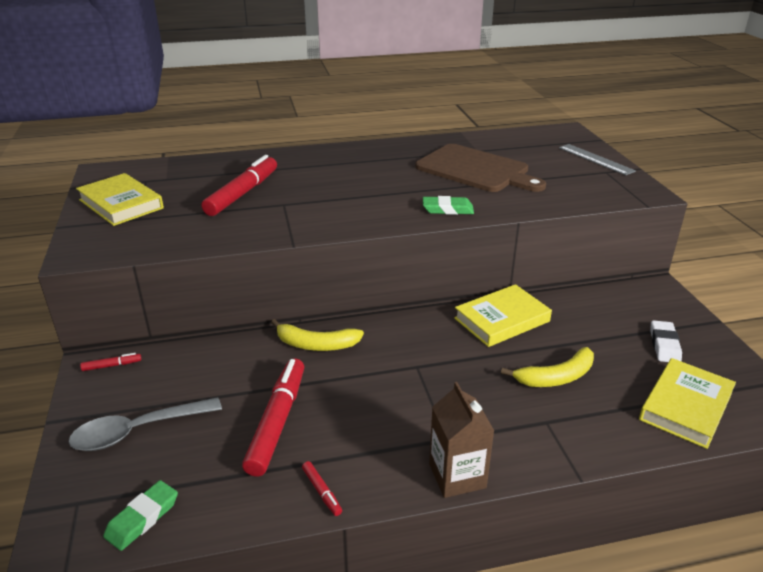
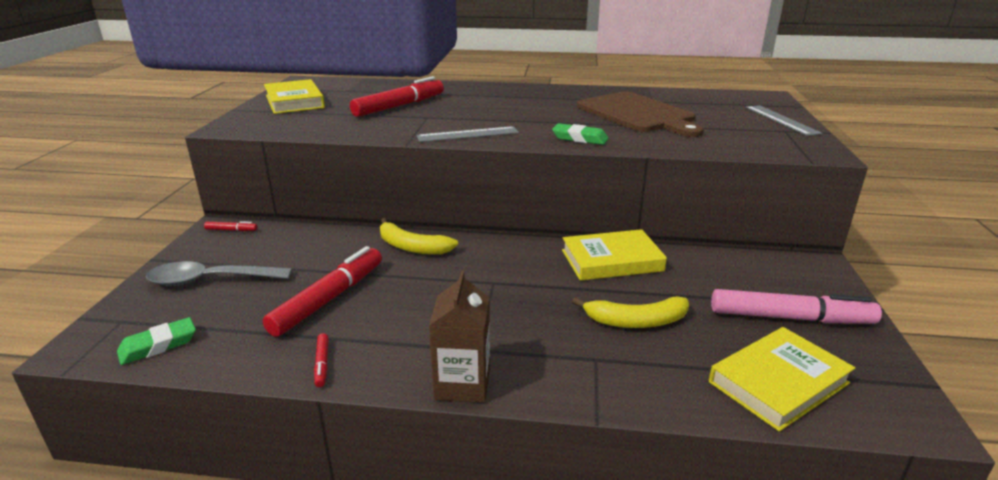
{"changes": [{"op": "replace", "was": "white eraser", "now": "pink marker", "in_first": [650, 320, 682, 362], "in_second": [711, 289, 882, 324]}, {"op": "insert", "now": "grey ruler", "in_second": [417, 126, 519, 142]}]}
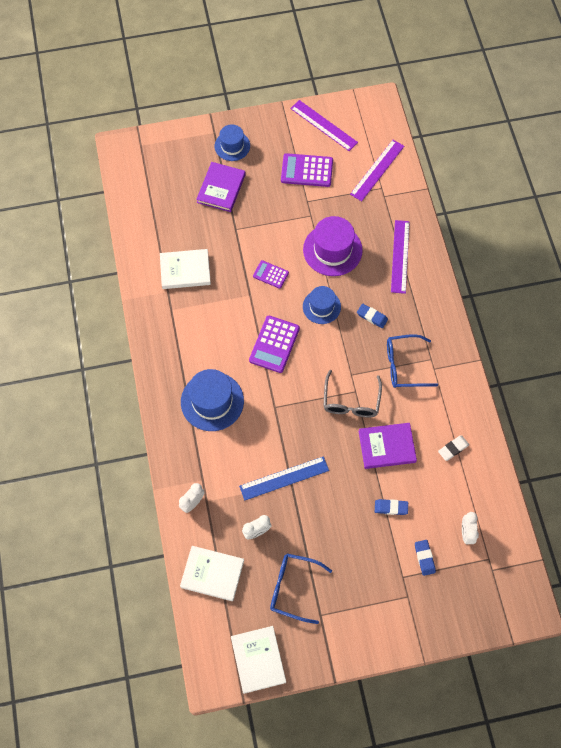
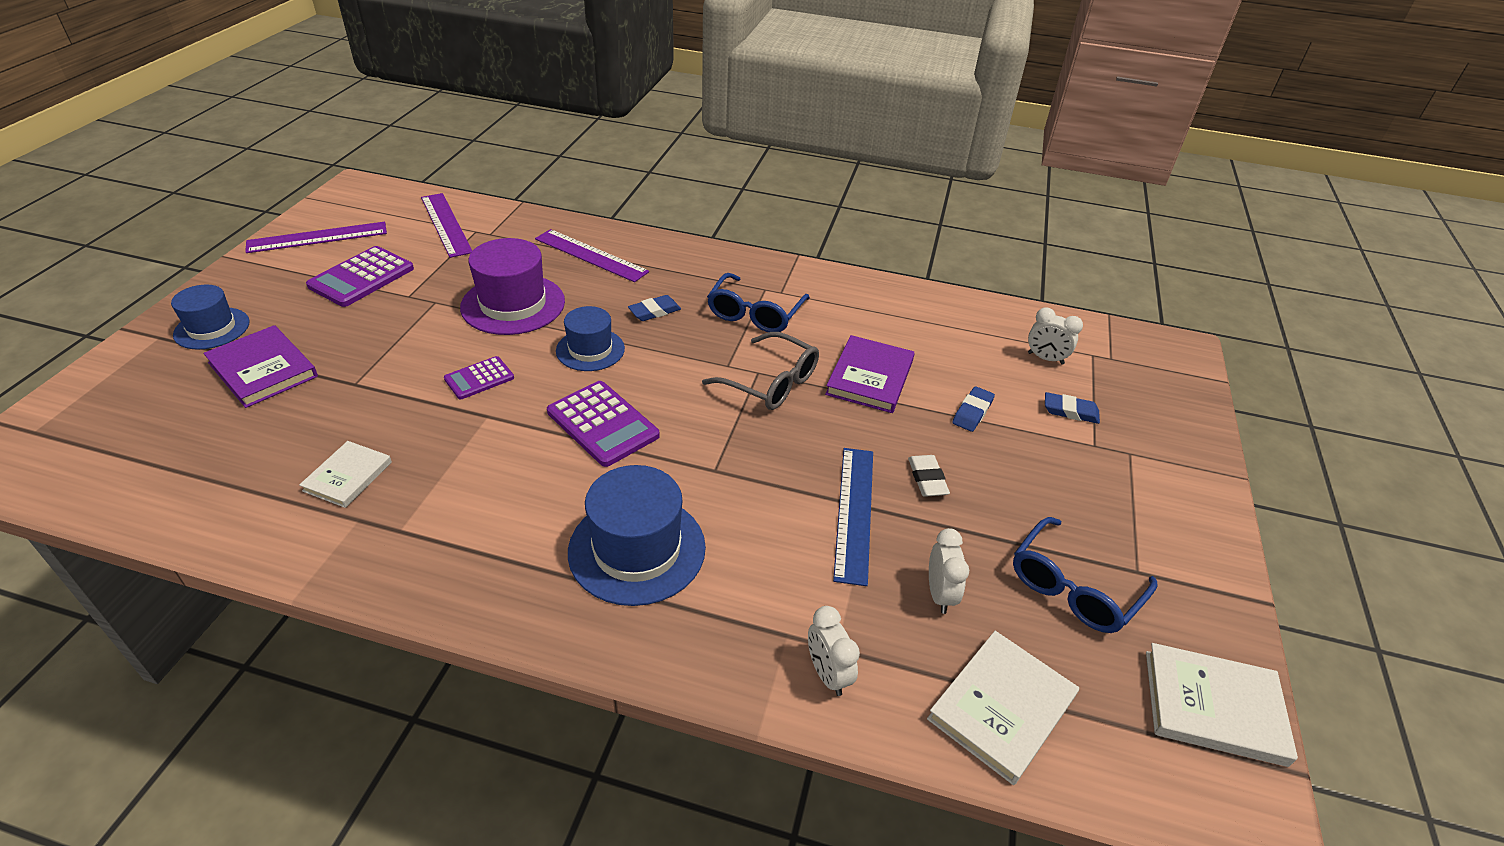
{"changes": [{"op": "resize", "was": "white book", "in_first": [160, 249, 211, 289], "in_second": [299, 441, 392, 508], "ratio": 0.66}, {"op": "move", "was": "white eraser", "in_first": [438, 435, 469, 461], "in_second": [908, 455, 950, 497]}]}
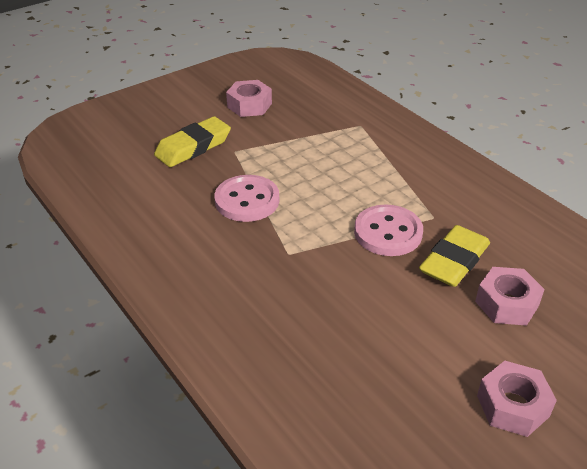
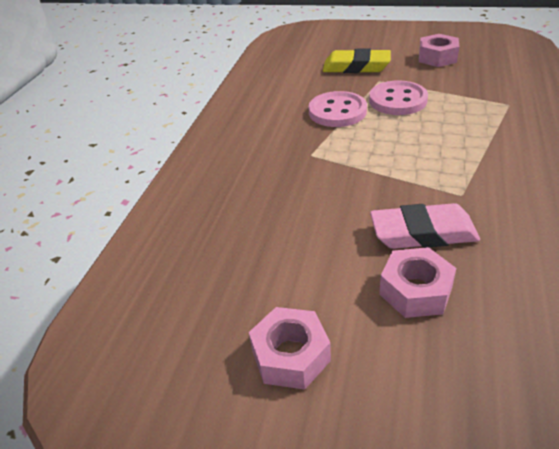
{"changes": [{"op": "move", "was": "pink button", "in_first": [354, 205, 423, 256], "in_second": [369, 80, 428, 115]}, {"op": "recolor", "was": "yellow eraser", "now": "pink eraser", "in_first": [419, 225, 490, 287], "in_second": [370, 203, 480, 249]}]}
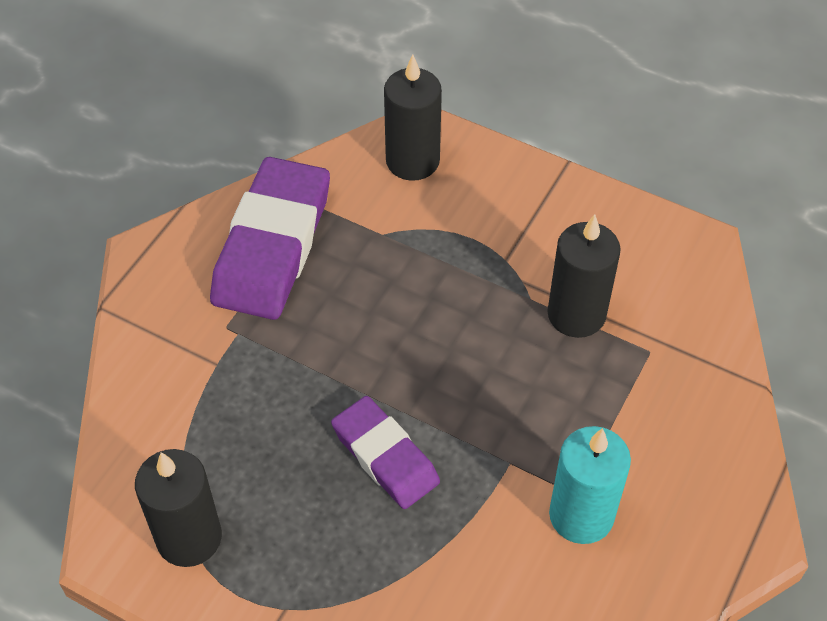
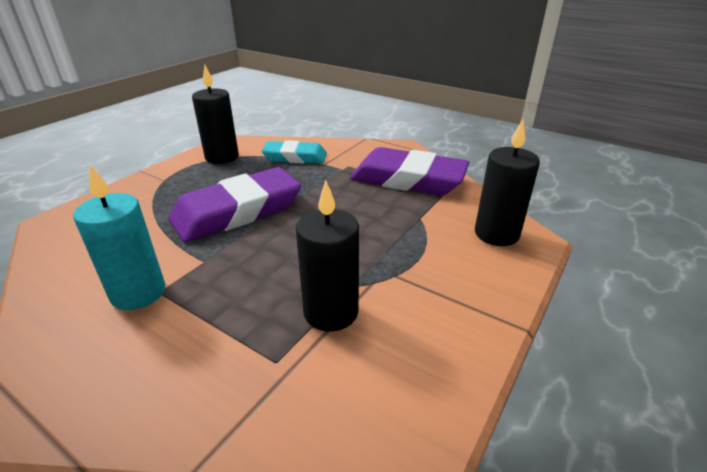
{"changes": [{"op": "resize", "was": "purple eraser", "in_first": [331, 396, 440, 509], "in_second": [169, 167, 301, 242], "ratio": 1.64}, {"op": "insert", "now": "turquoise eraser", "in_second": [262, 140, 327, 163]}]}
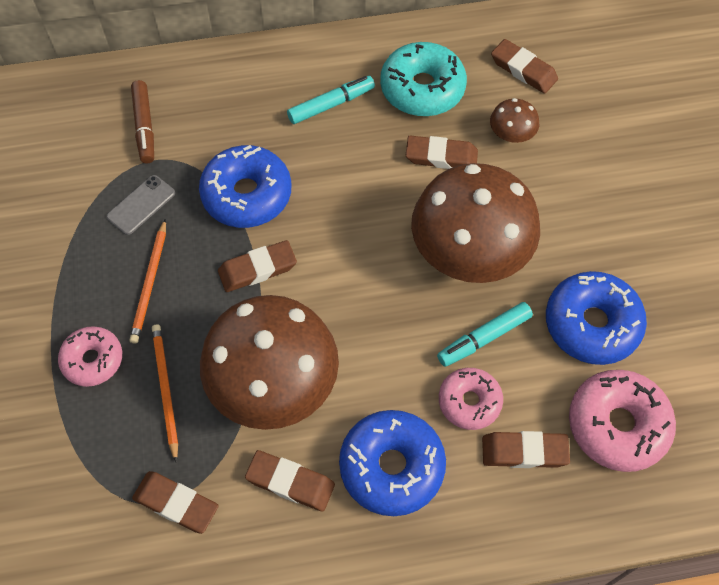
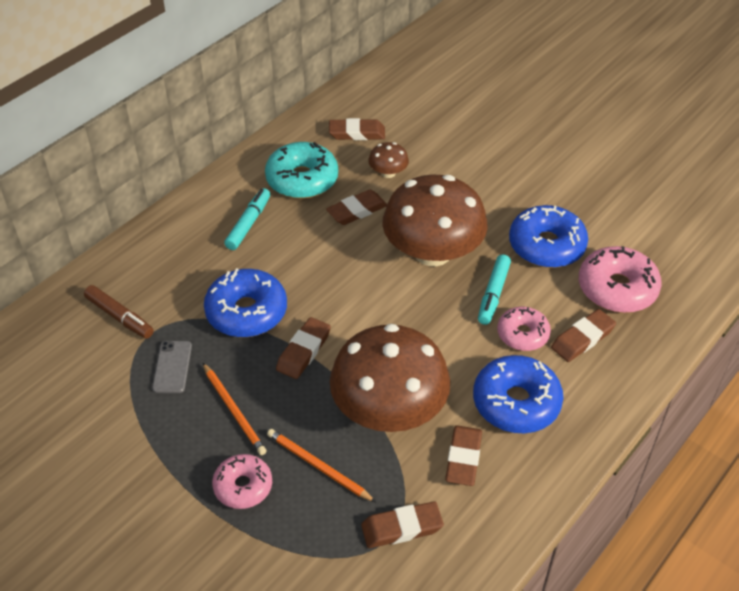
{"changes": [{"op": "rotate", "was": "brown eraser", "in_first": [245, 450, 335, 512], "in_second": [445, 425, 482, 486], "clockwise": -60}]}
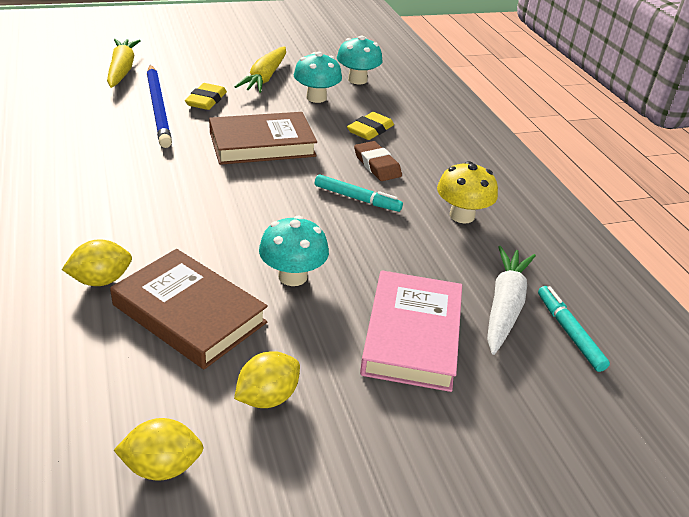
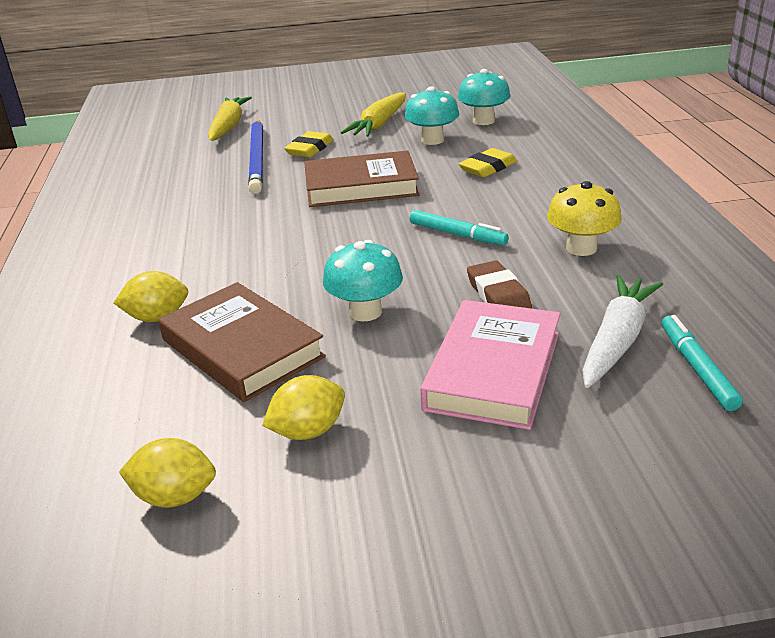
{"changes": [{"op": "move", "was": "brown eraser", "in_first": [354, 141, 402, 181], "in_second": [467, 260, 532, 309]}]}
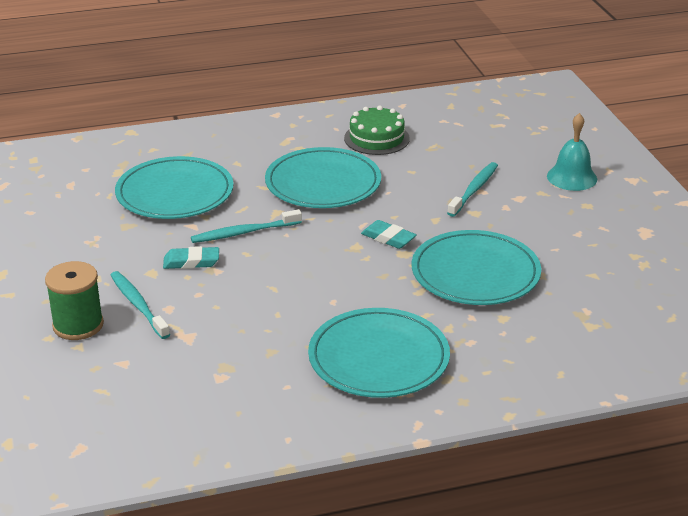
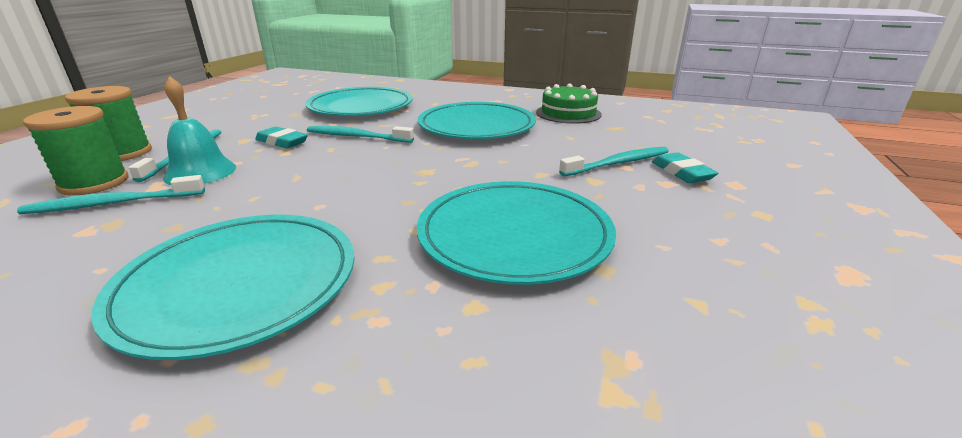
{"changes": [{"op": "move", "was": "turquoise bell", "in_first": [547, 113, 597, 191], "in_second": [163, 76, 236, 185]}, {"op": "move", "was": "turquoise eraser", "in_first": [361, 220, 417, 249], "in_second": [652, 152, 718, 183]}, {"op": "insert", "now": "green spool", "in_second": [23, 106, 129, 196]}, {"op": "insert", "now": "turquoise toothbrush", "in_second": [17, 175, 205, 214]}]}
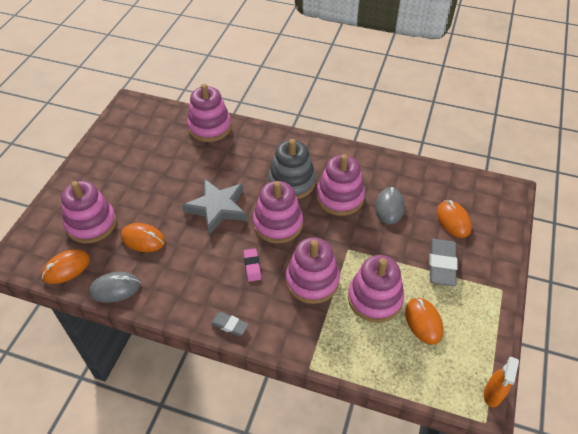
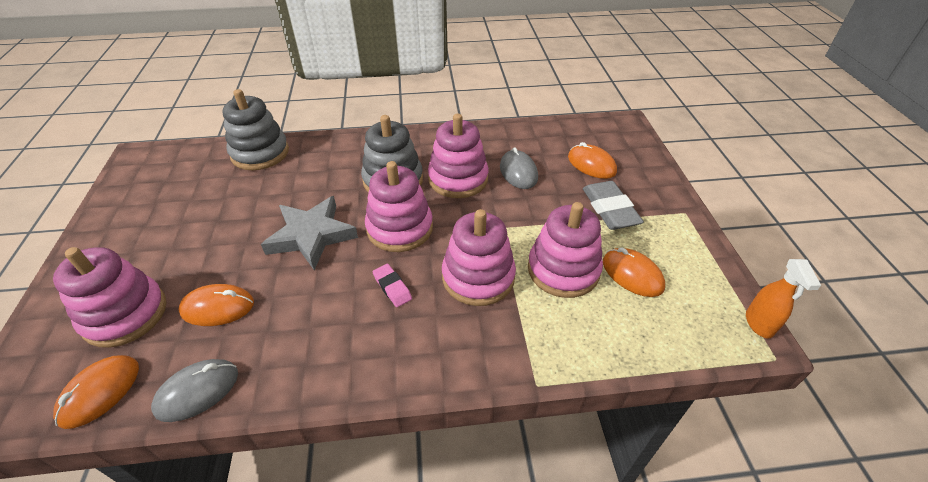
{"changes": [{"op": "recolor", "was": "pink stacking toy", "now": "grey stacking toy", "in_first": [187, 84, 232, 142], "in_second": [222, 89, 289, 170]}, {"op": "delete", "was": "grey eraser", "in_first": [211, 312, 249, 336]}]}
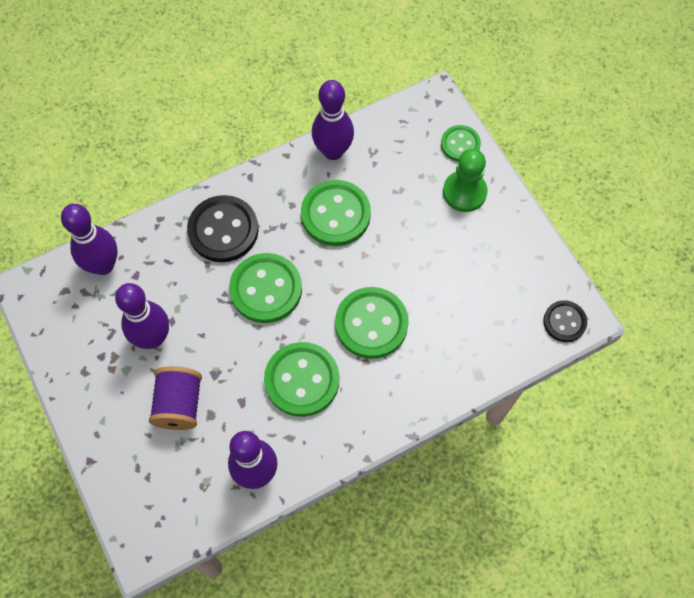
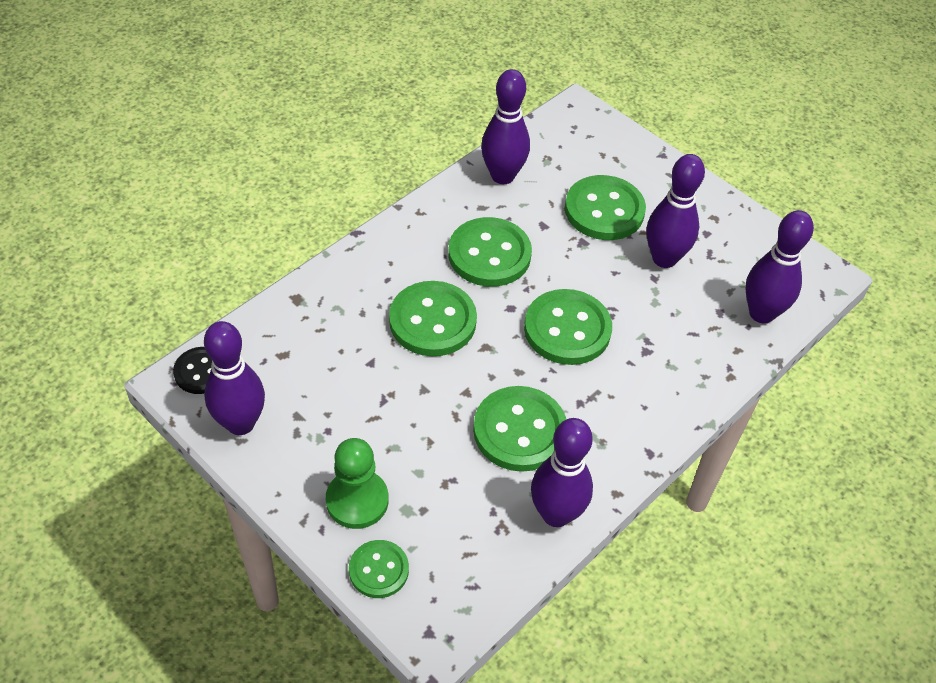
{"changes": [{"op": "delete", "was": "black button", "in_first": [187, 195, 258, 262]}, {"op": "replace", "was": "purple spool", "now": "green button", "in_first": [149, 366, 202, 430], "in_second": [565, 175, 646, 240]}, {"op": "insert", "now": "purple bowling pin", "in_second": [204, 321, 265, 435]}]}
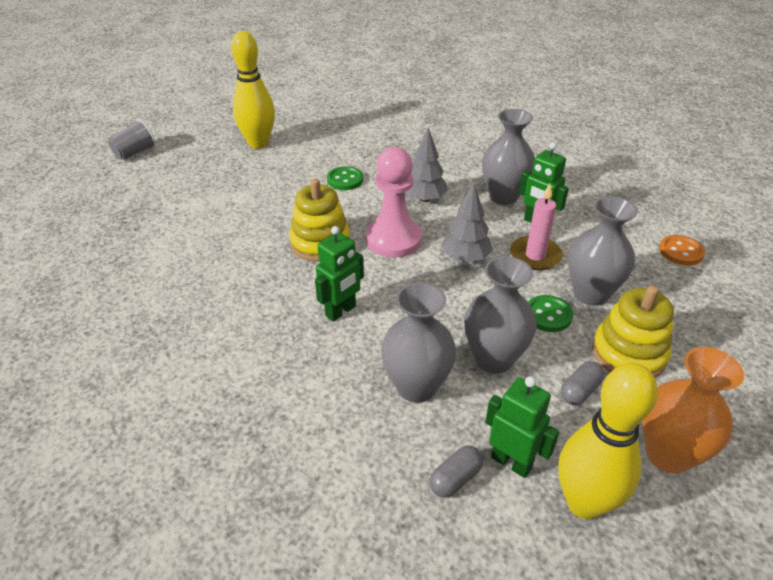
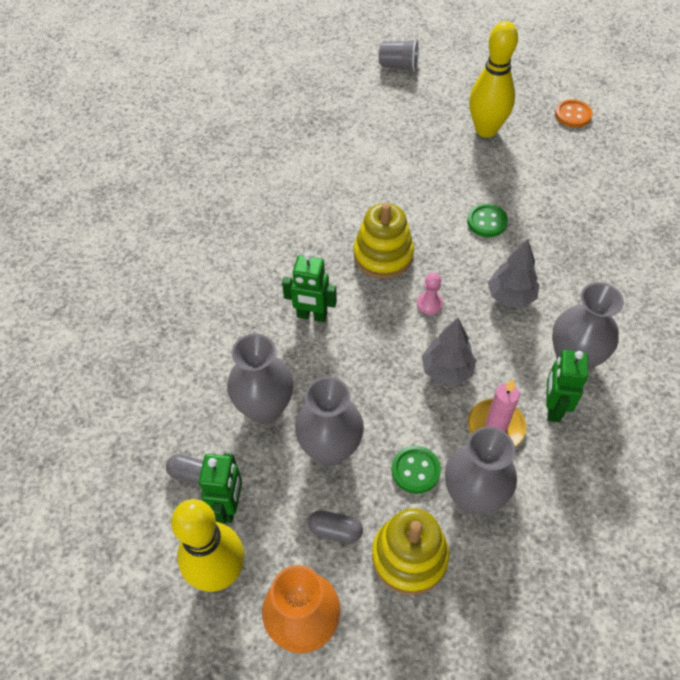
{"changes": [{"op": "resize", "was": "pink pawn", "in_first": [366, 147, 422, 258], "in_second": [417, 273, 443, 315], "ratio": 0.44}, {"op": "move", "was": "orange button", "in_first": [659, 235, 705, 265], "in_second": [555, 99, 593, 128]}]}
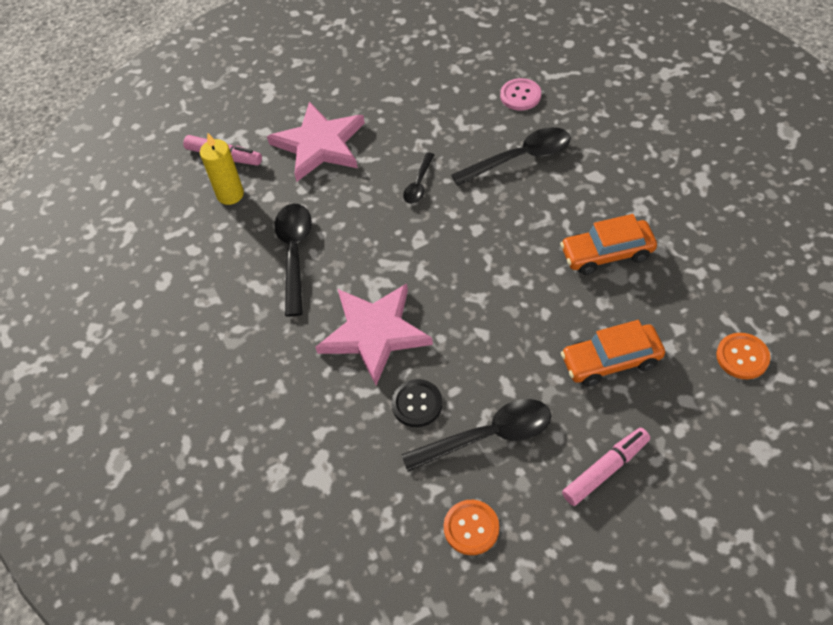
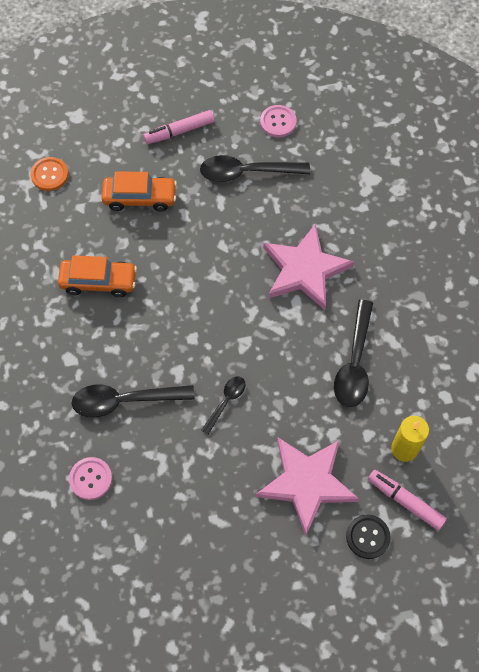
{"changes": [{"op": "move", "was": "black button", "in_first": [391, 379, 443, 427], "in_second": [346, 514, 391, 559]}, {"op": "recolor", "was": "orange button", "now": "pink button", "in_first": [444, 500, 499, 555], "in_second": [260, 105, 297, 137]}]}
